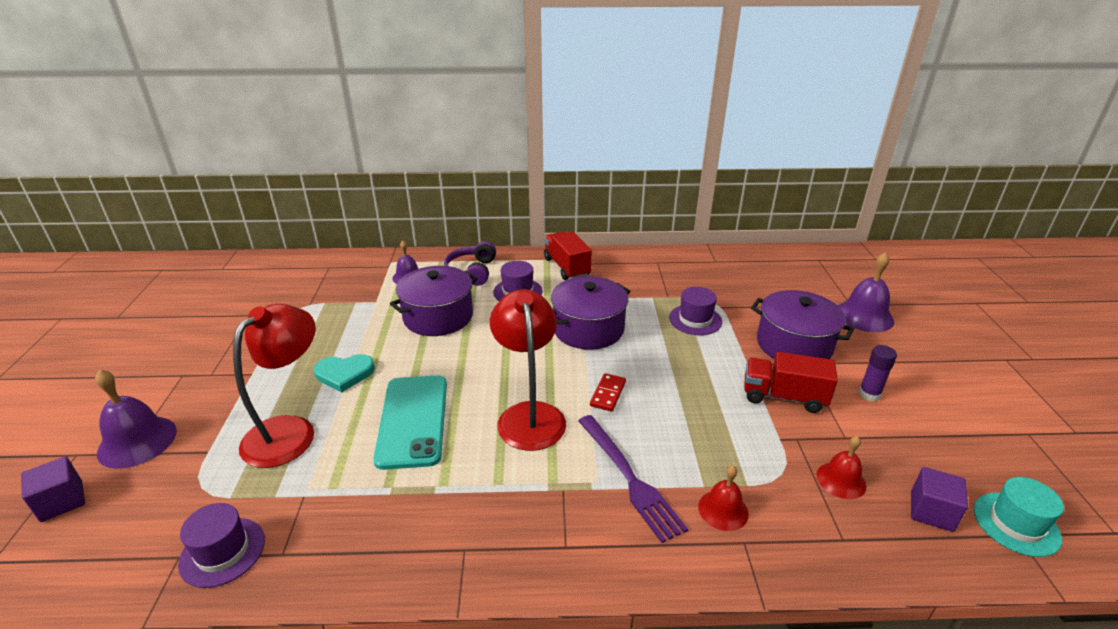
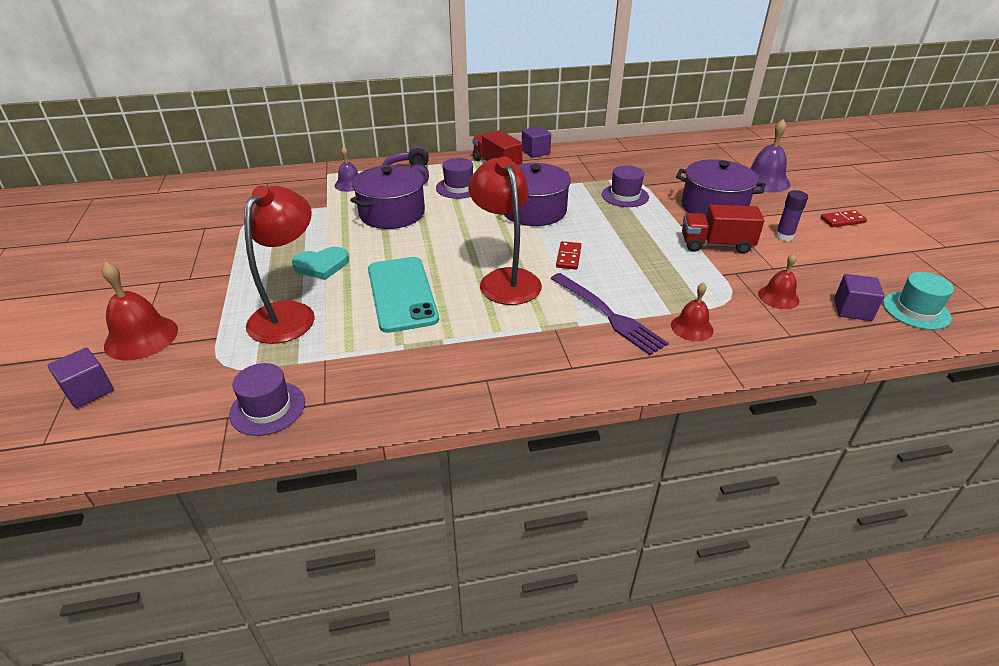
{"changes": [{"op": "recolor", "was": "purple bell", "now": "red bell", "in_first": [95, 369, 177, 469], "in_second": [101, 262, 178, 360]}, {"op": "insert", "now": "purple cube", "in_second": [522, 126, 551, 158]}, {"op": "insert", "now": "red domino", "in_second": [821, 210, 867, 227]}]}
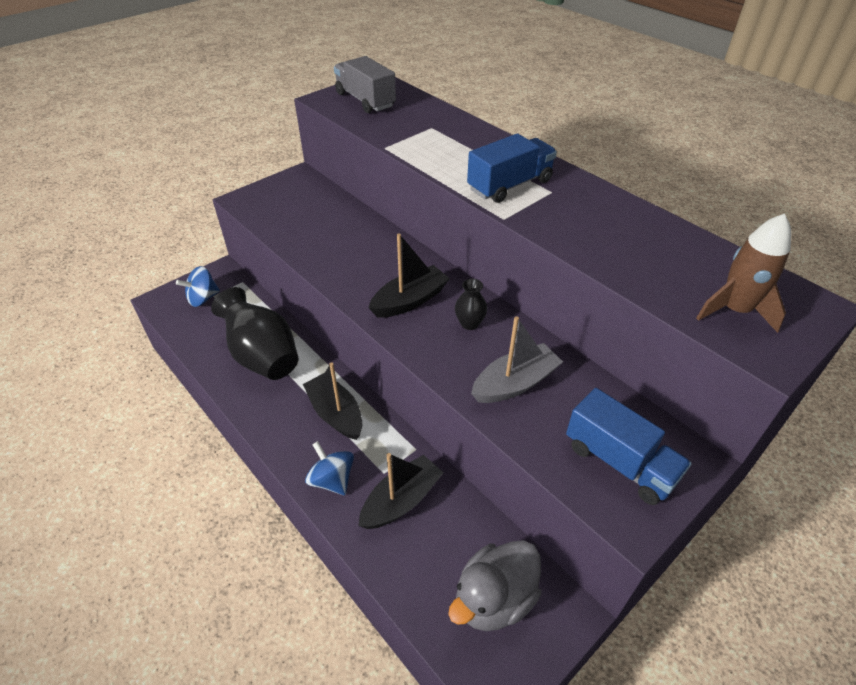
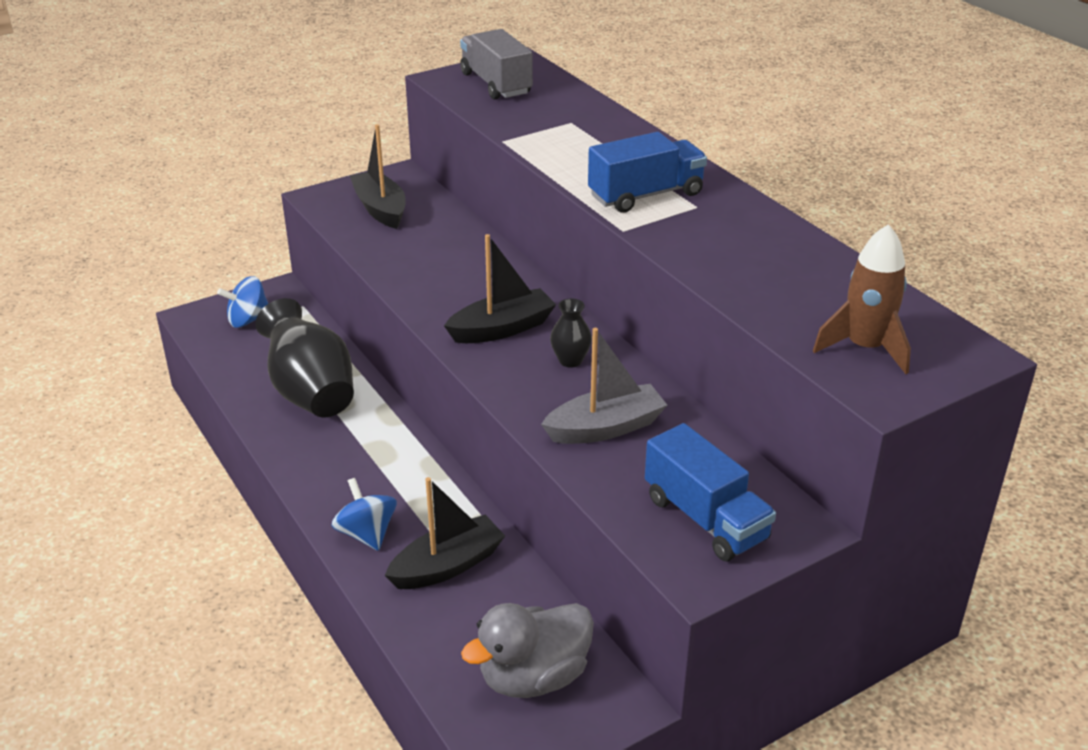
{"changes": [{"op": "move", "was": "black boat", "in_first": [303, 362, 362, 440], "in_second": [350, 124, 406, 229]}]}
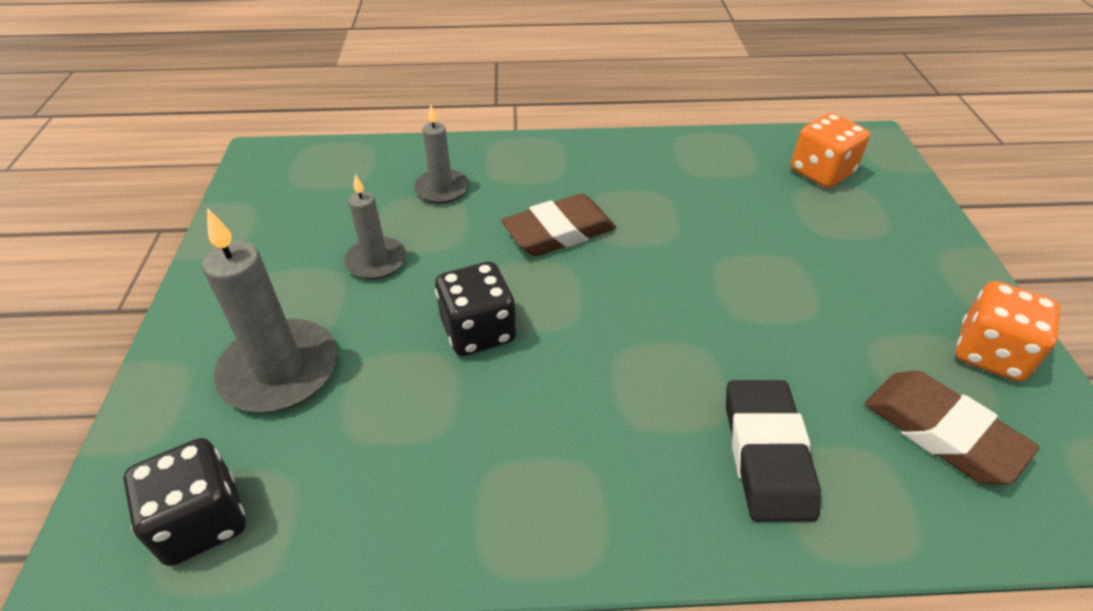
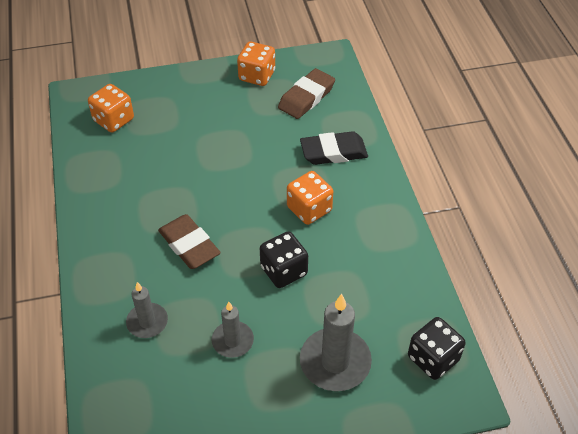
{"changes": [{"op": "insert", "now": "orange dice", "in_second": [287, 171, 333, 225]}]}
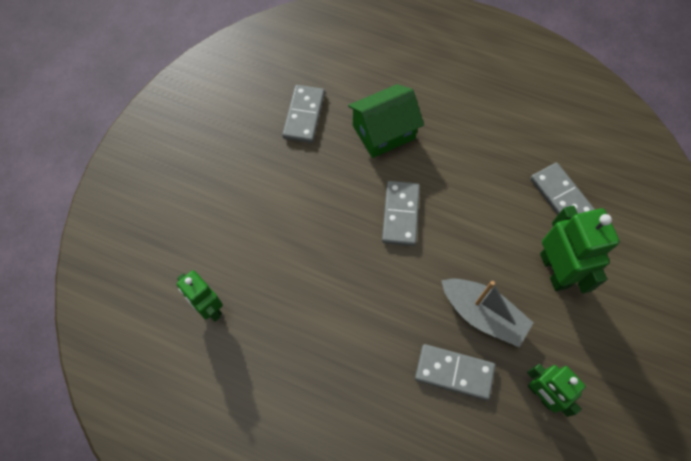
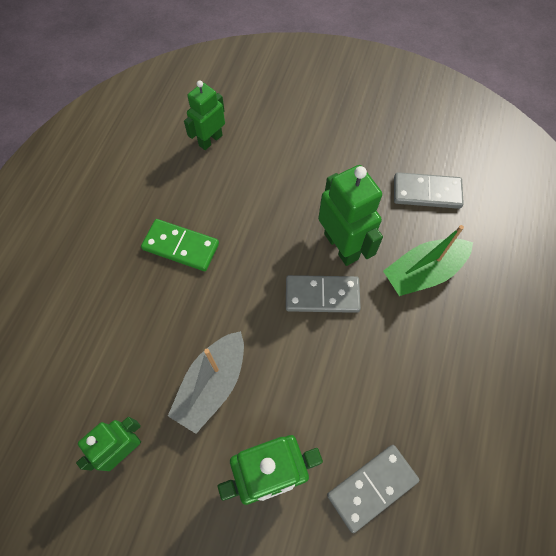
{"changes": [{"op": "replace", "was": "green house", "now": "green boat", "in_first": [348, 84, 424, 158], "in_second": [383, 225, 473, 296]}, {"op": "delete", "was": "grey domino", "in_first": [415, 344, 495, 400]}, {"op": "insert", "now": "green robot", "in_second": [318, 165, 383, 266]}, {"op": "insert", "now": "green domino", "in_second": [141, 219, 219, 271]}]}
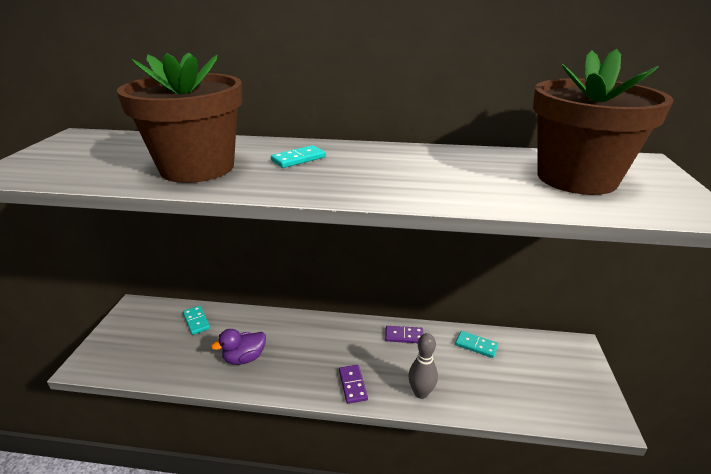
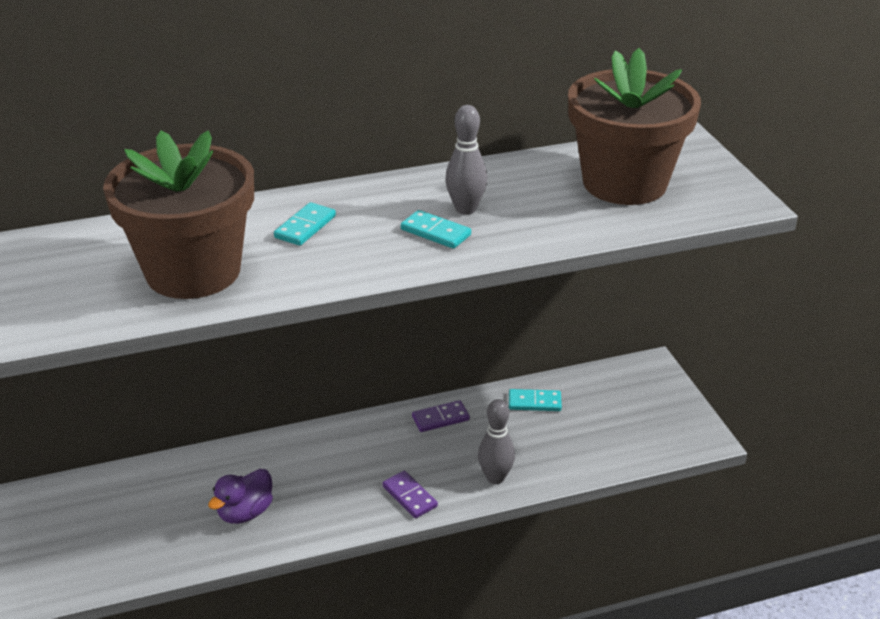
{"changes": [{"op": "move", "was": "turquoise domino", "in_first": [183, 306, 210, 335], "in_second": [401, 210, 471, 249]}, {"op": "insert", "now": "grey bowling pin", "in_second": [445, 105, 487, 215]}]}
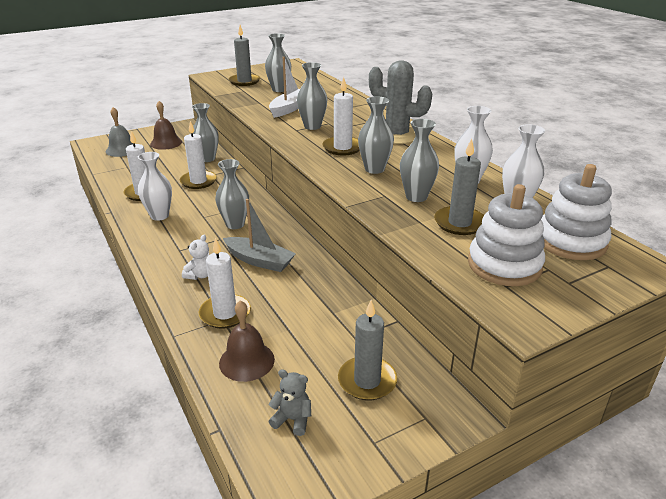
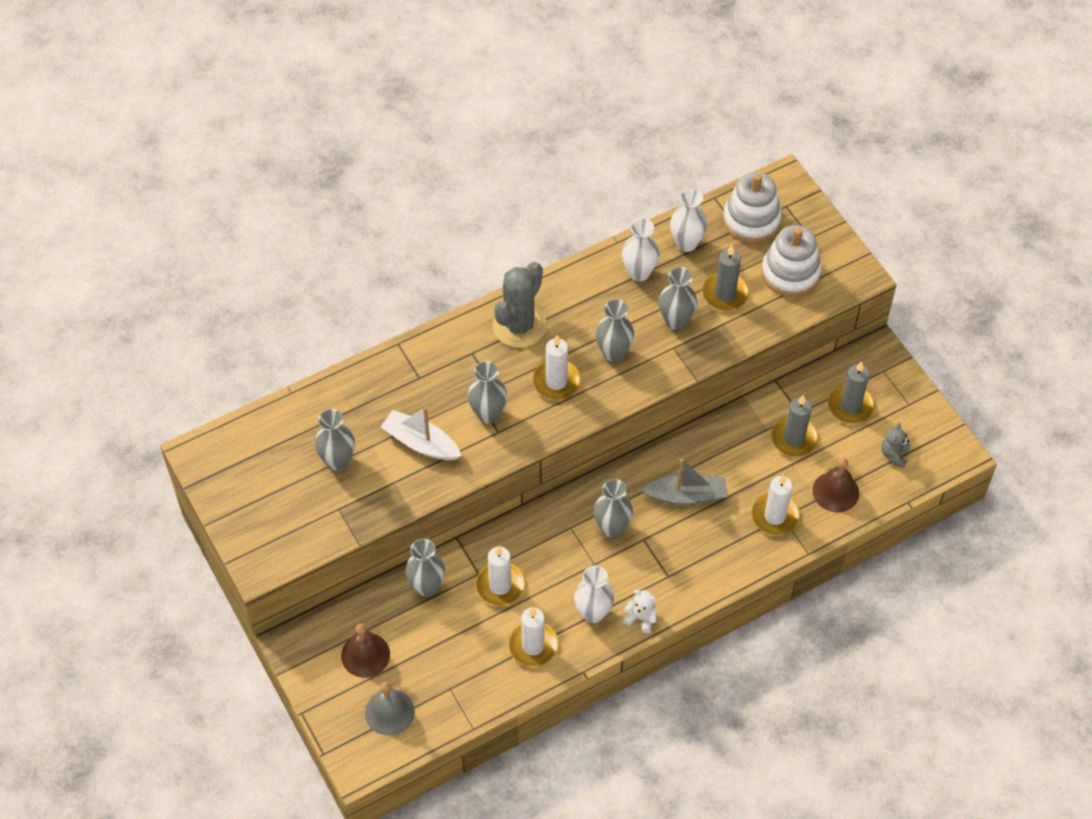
{"changes": [{"op": "move", "was": "grey candle", "in_first": [229, 25, 260, 86], "in_second": [771, 395, 819, 457]}, {"op": "rotate", "was": "grey boat", "in_first": [223, 199, 296, 272], "in_second": [641, 459, 727, 505], "clockwise": 60}, {"op": "move", "was": "white teddy bear", "in_first": [182, 235, 209, 280], "in_second": [623, 589, 657, 633]}]}
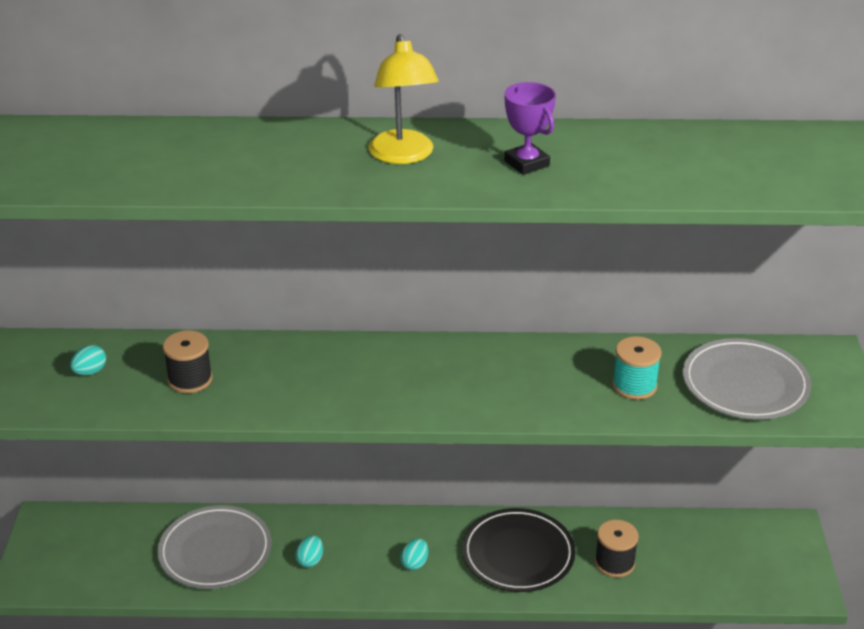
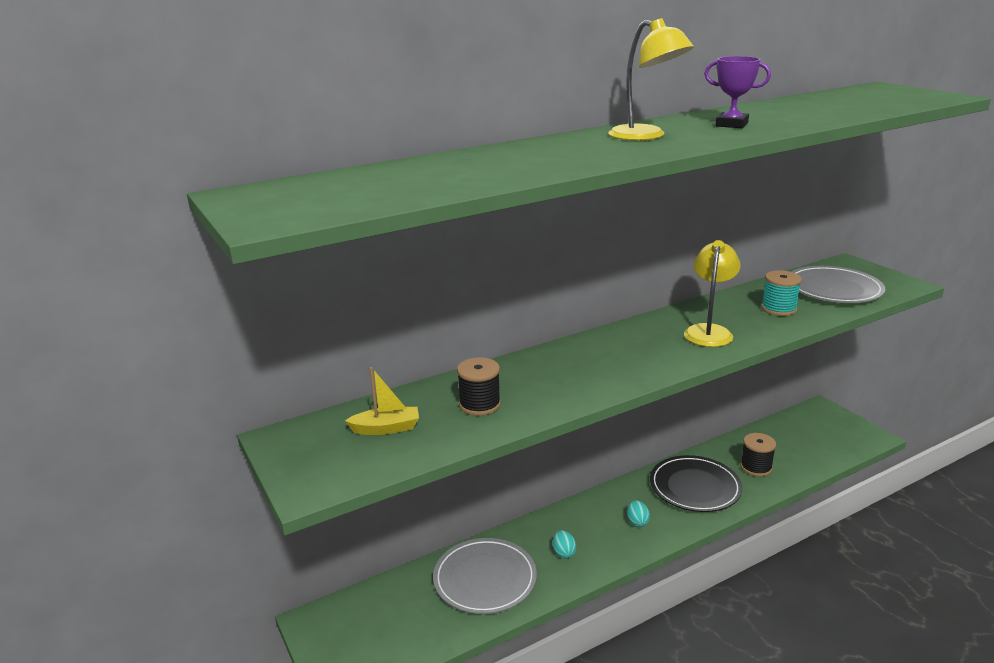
{"changes": [{"op": "replace", "was": "turquoise egg", "now": "yellow boat", "in_first": [70, 345, 106, 375], "in_second": [345, 367, 419, 435]}, {"op": "insert", "now": "yellow lamp", "in_second": [684, 240, 741, 347]}]}
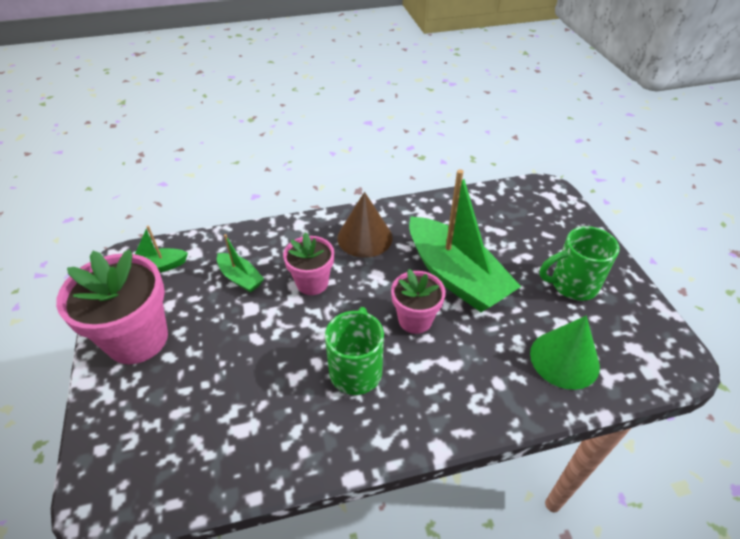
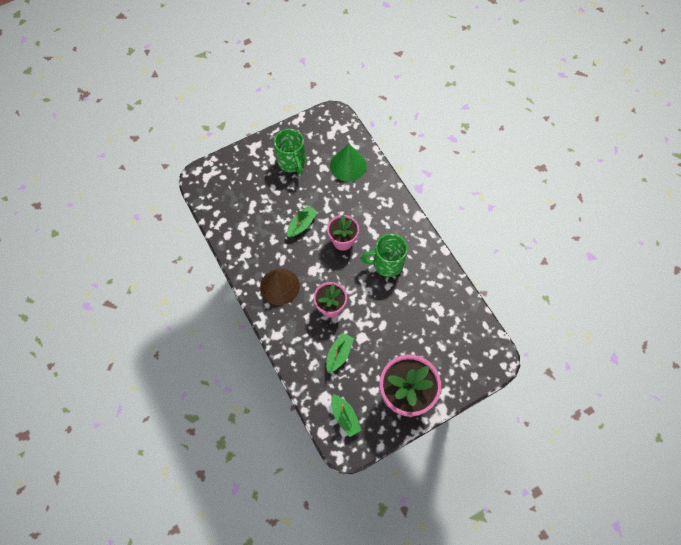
{"changes": [{"op": "resize", "was": "green boat", "in_first": [409, 169, 521, 312], "in_second": [287, 205, 317, 238], "ratio": 0.46}]}
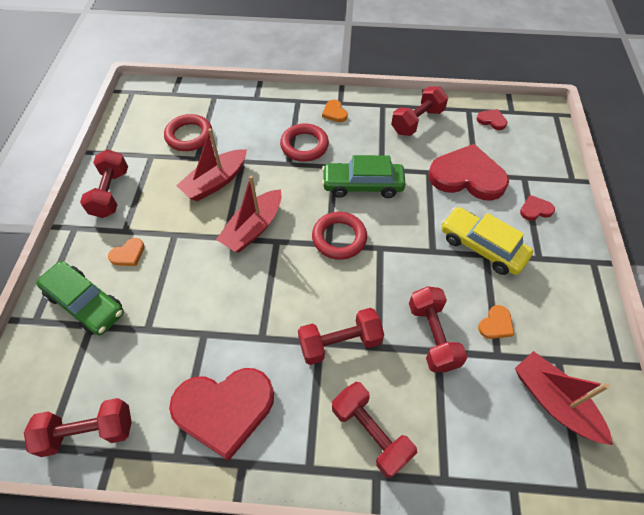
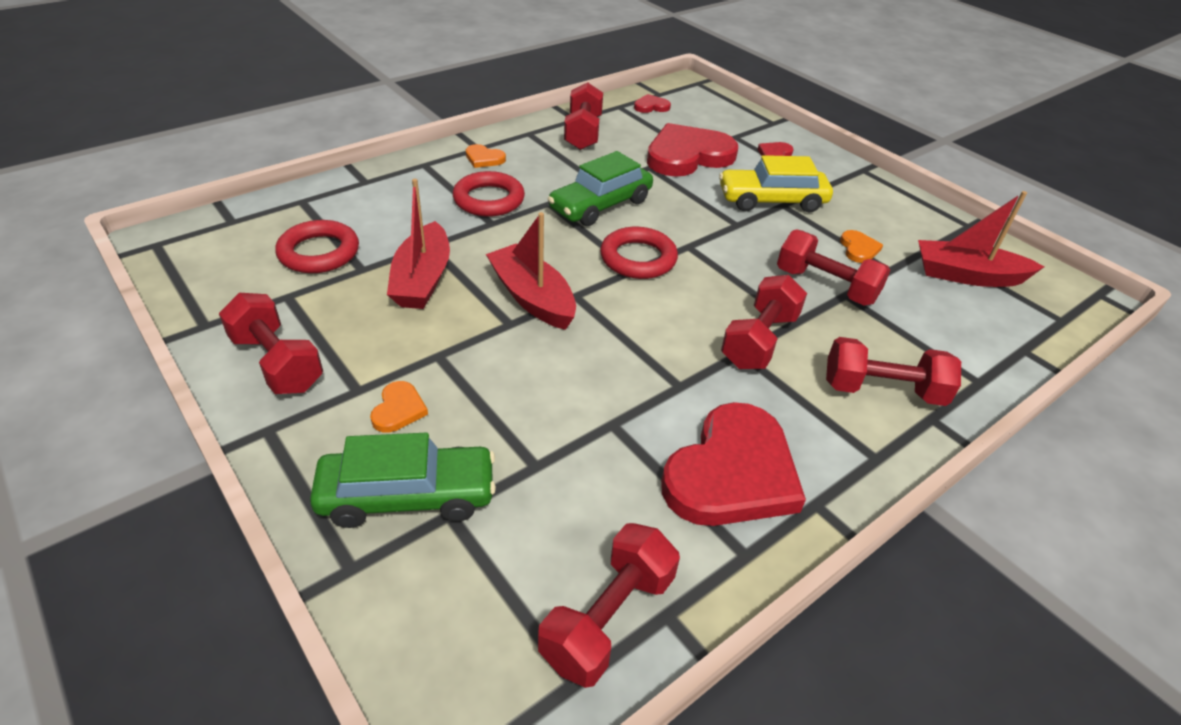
{"changes": [{"op": "rotate", "was": "red boat", "in_first": [216, 176, 282, 252], "in_second": [486, 212, 576, 330], "clockwise": 150}]}
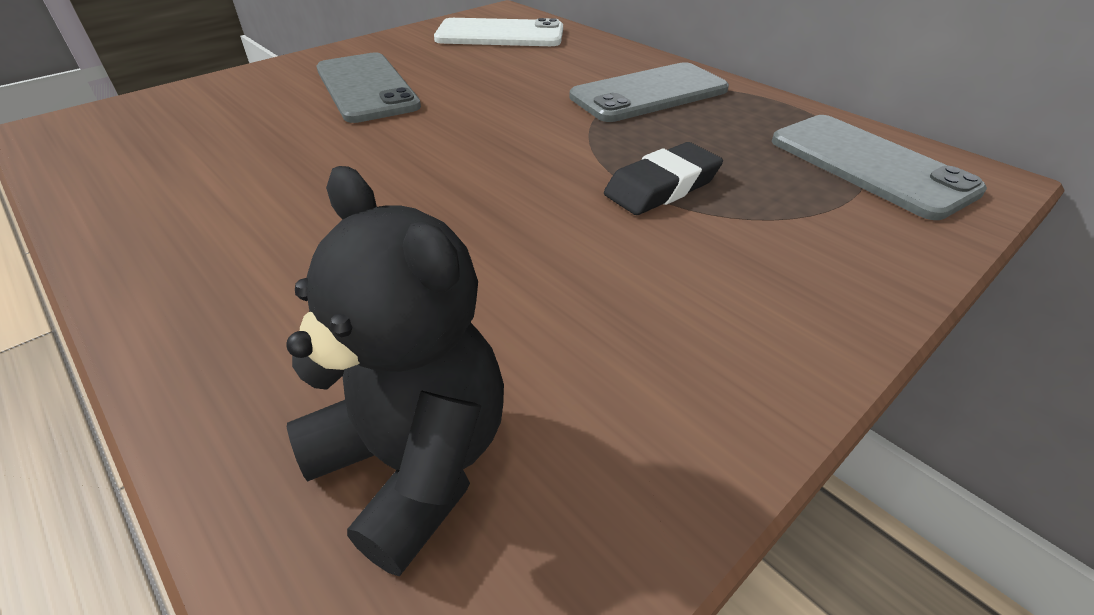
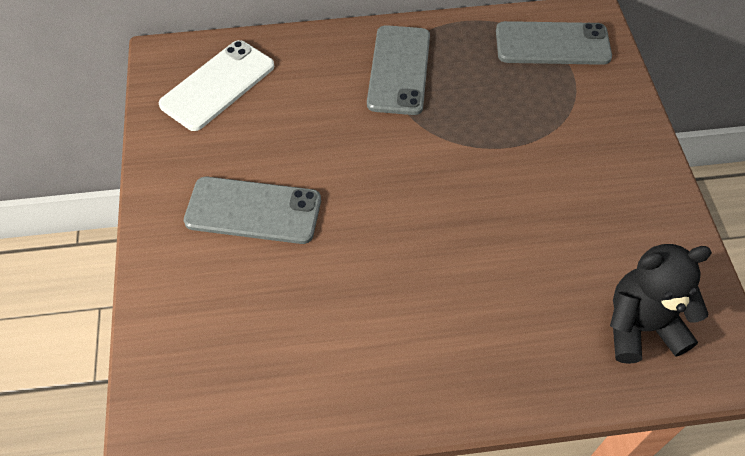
{"changes": [{"op": "delete", "was": "black eraser", "in_first": [604, 142, 723, 215]}]}
